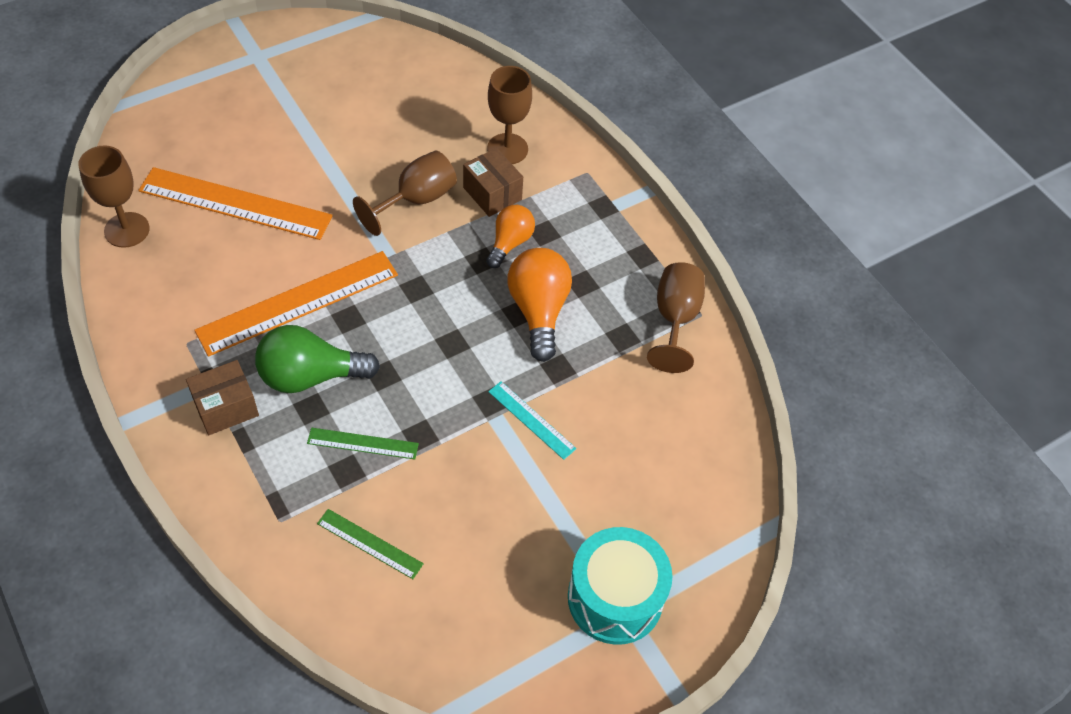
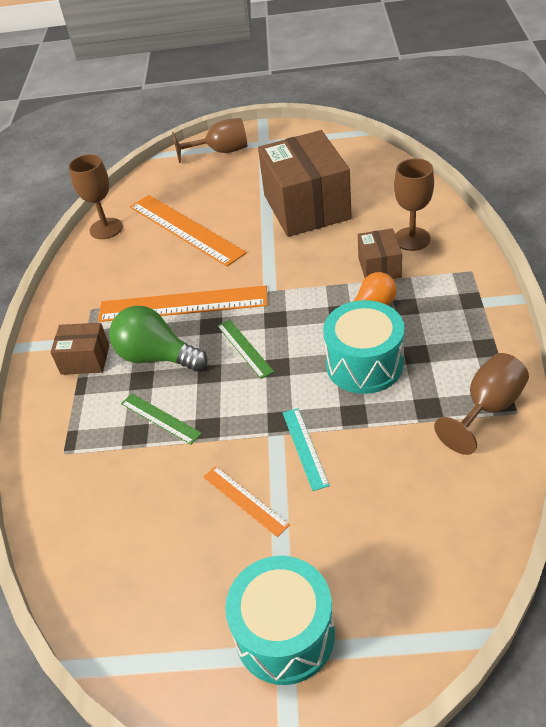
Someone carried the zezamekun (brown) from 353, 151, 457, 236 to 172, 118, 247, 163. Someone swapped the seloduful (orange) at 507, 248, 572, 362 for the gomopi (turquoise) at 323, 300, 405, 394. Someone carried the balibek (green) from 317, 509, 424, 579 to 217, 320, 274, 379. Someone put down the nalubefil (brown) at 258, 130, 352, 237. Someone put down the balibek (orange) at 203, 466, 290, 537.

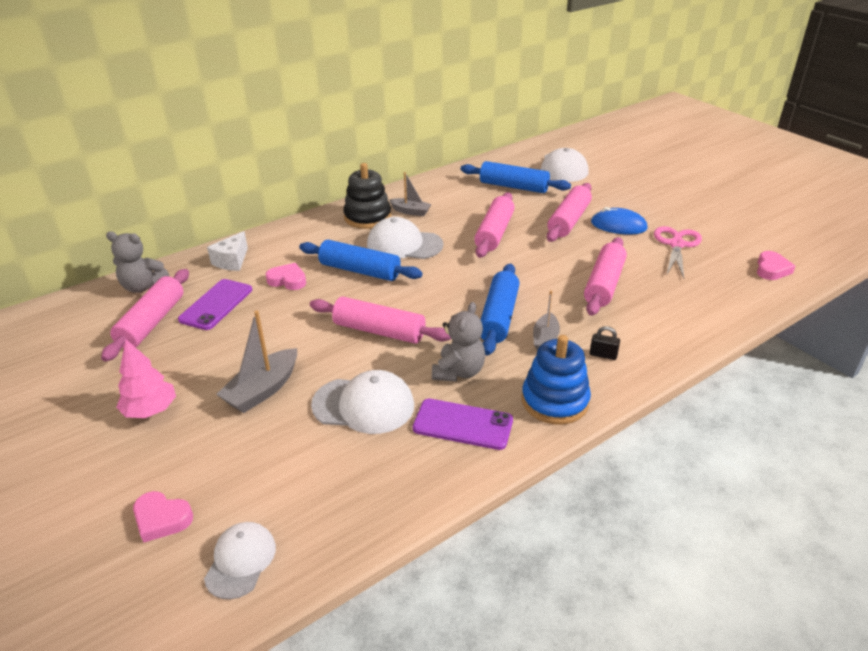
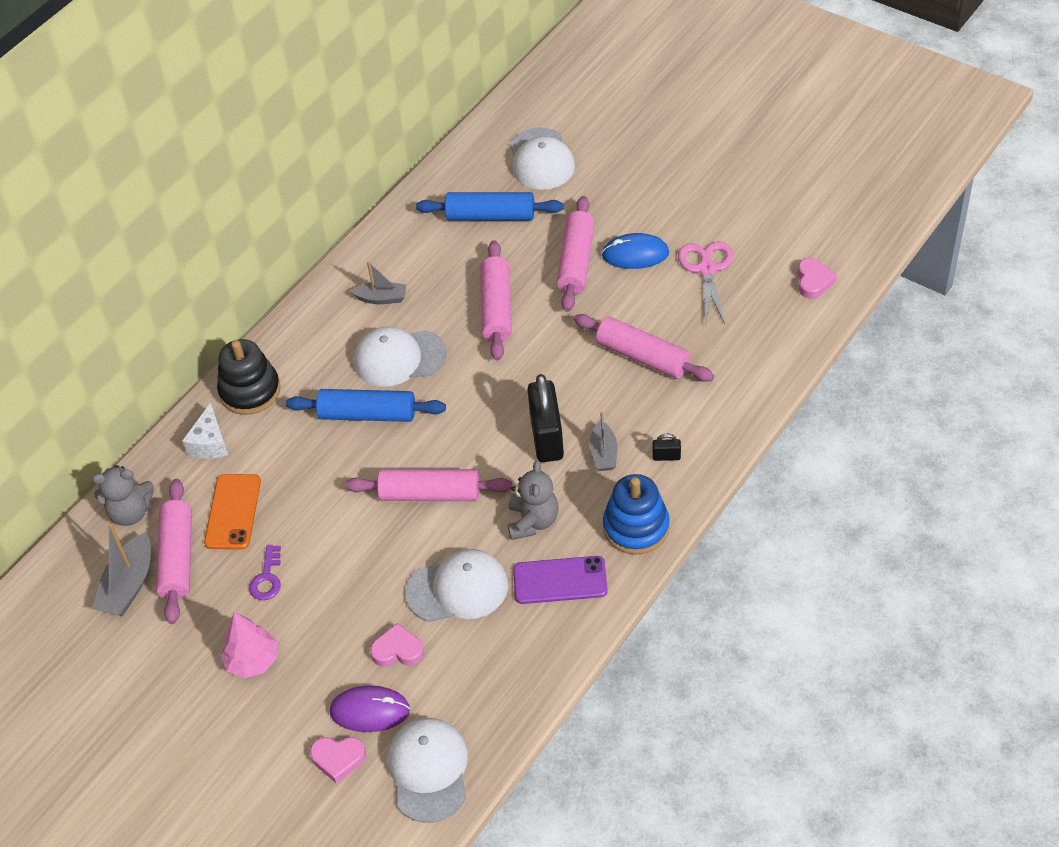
Someone carried the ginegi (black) from 343, 163, 391, 229 to 217, 339, 280, 415. Someone rotated the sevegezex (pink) at 584, 237, 627, 316 by 60 degrees counterclockwise. Someone carried the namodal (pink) from 266, 263, 306, 290 to 370, 623, 424, 667. Someone swapped the sevegezex (blue) at 481, 264, 520, 355 for the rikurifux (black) at 527, 374, 564, 462. Someone repainted the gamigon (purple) at 178, 279, 252, 330, which became the gamigon (orange) at 204, 474, 261, 550. Someone carried the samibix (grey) from 216, 311, 297, 413 to 92, 524, 151, 616. Someone scaled the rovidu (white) at 204, 522, 276, 599 by 1.53. Someone put down the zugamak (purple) at 249, 545, 281, 600. Someone put down the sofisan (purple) at 330, 685, 410, 732.

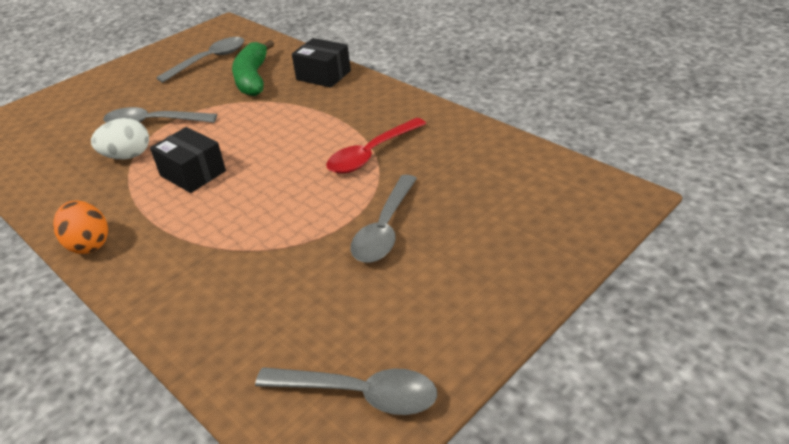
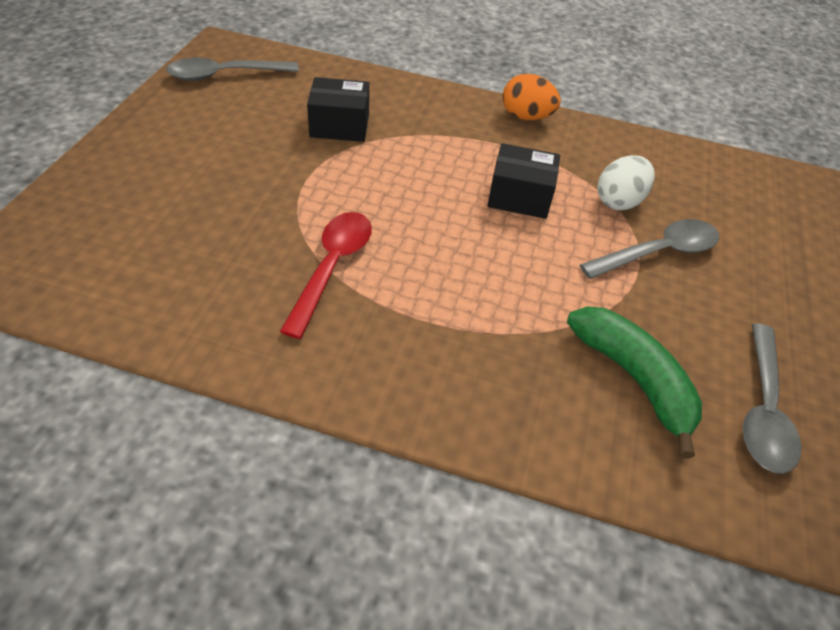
Someone carried the nalubefil (black) from 292, 38, 351, 88 to 307, 77, 369, 142. Someone took away the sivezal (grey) at 351, 175, 417, 263.

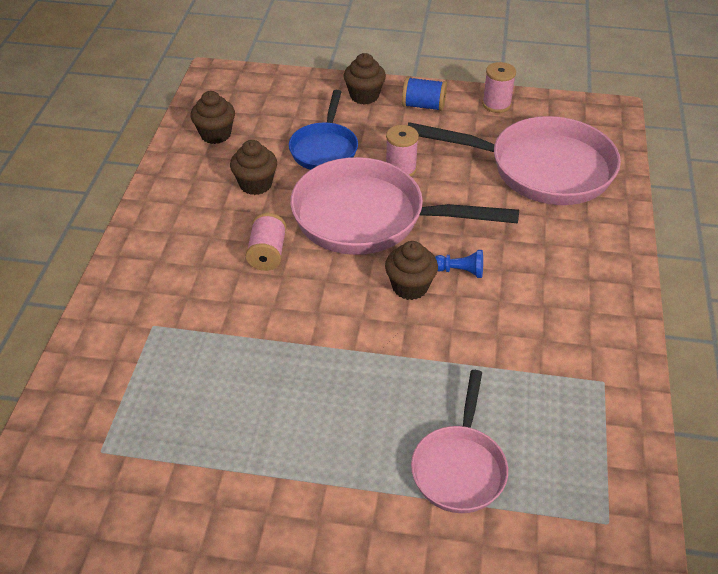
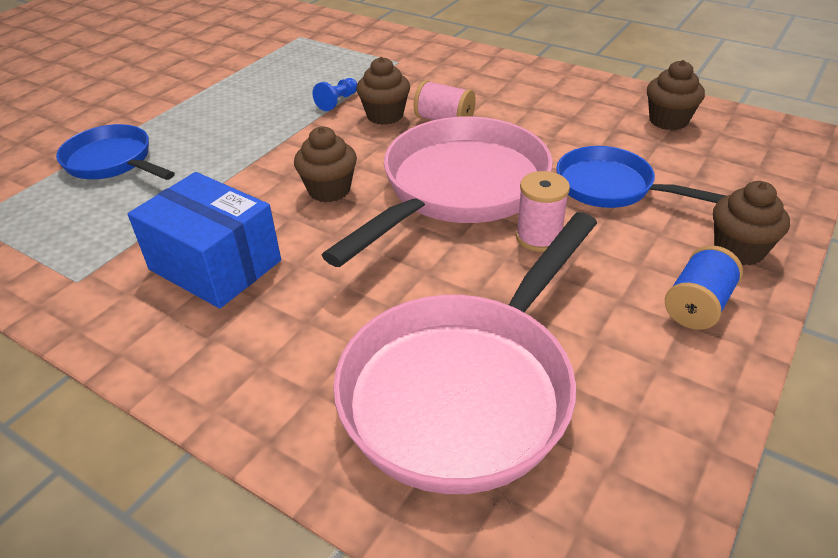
Someone took away the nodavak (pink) at 482, 62, 516, 113. Someone carried the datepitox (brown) from 230, 140, 277, 195 to 356, 57, 410, 125. Someone carried the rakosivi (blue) from 435, 250, 483, 278 to 312, 78, 357, 111. Someone repainted the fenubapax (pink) at 411, 370, 508, 513, which became the fenubapax (blue) at 56, 124, 175, 180. Someone put down the nalubefil (blue) at 128, 172, 281, 309.

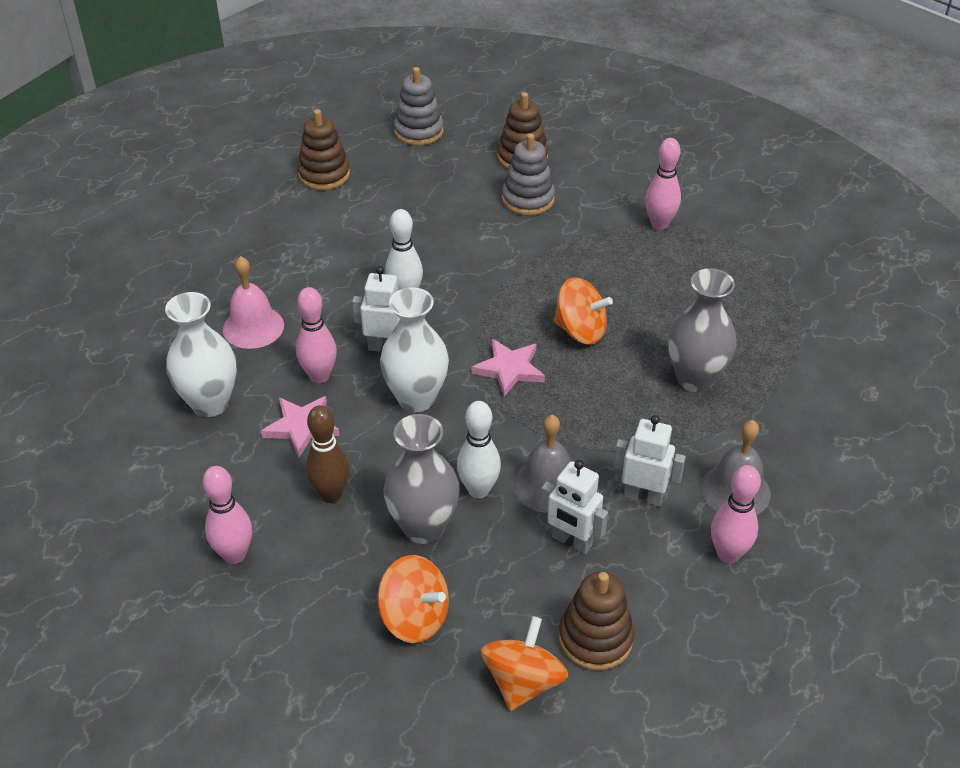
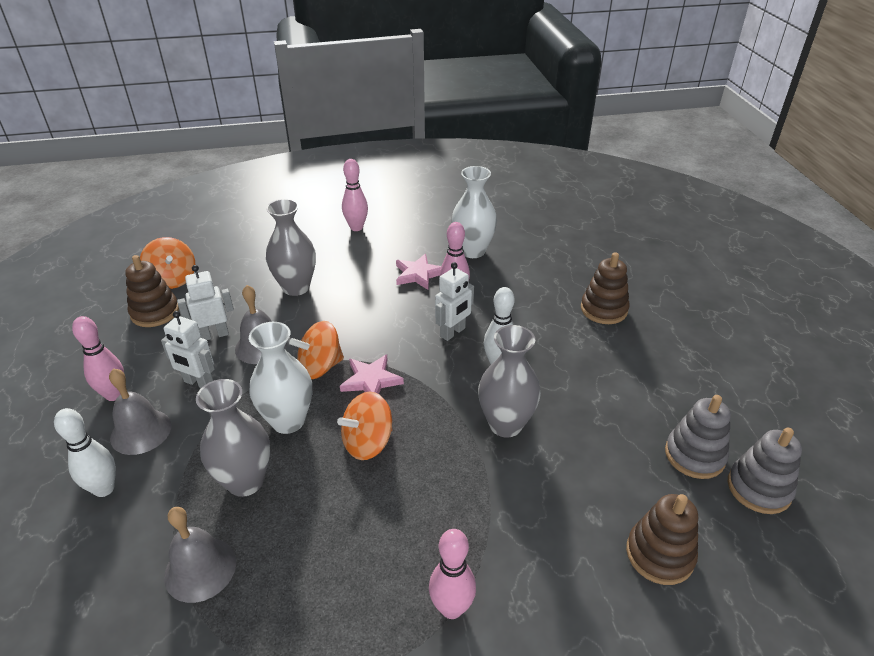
Someone carried the ginegi (brown) from 297, 109, 350, 190 to 581, 253, 629, 324. Someone carried the ginegi (grey) from 502, 133, 555, 216 to 665, 395, 731, 479. Someone took away the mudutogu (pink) at 223, 256, 284, 349. Someone carried the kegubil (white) from 380, 287, 449, 412 to 249, 322, 312, 434. Someone carried the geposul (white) from 457, 401, 501, 498 to 54, 408, 116, 497. Someone took away the geposul (brown) at 305, 405, 350, 503. Someone rotated the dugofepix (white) at 614, 415, 686, 506 by 60 degrees clockwise. Someone carried the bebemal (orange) from 378, 555, 449, 643 to 289, 321, 344, 379. Someone put down the kegubil (grey) at 478, 325, 541, 437. Someone put down the mudutogu (grey) at 164, 507, 236, 603.

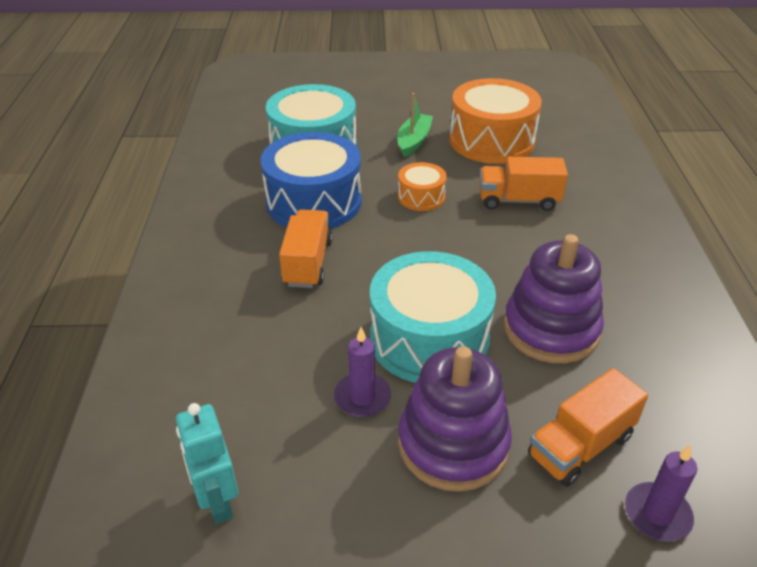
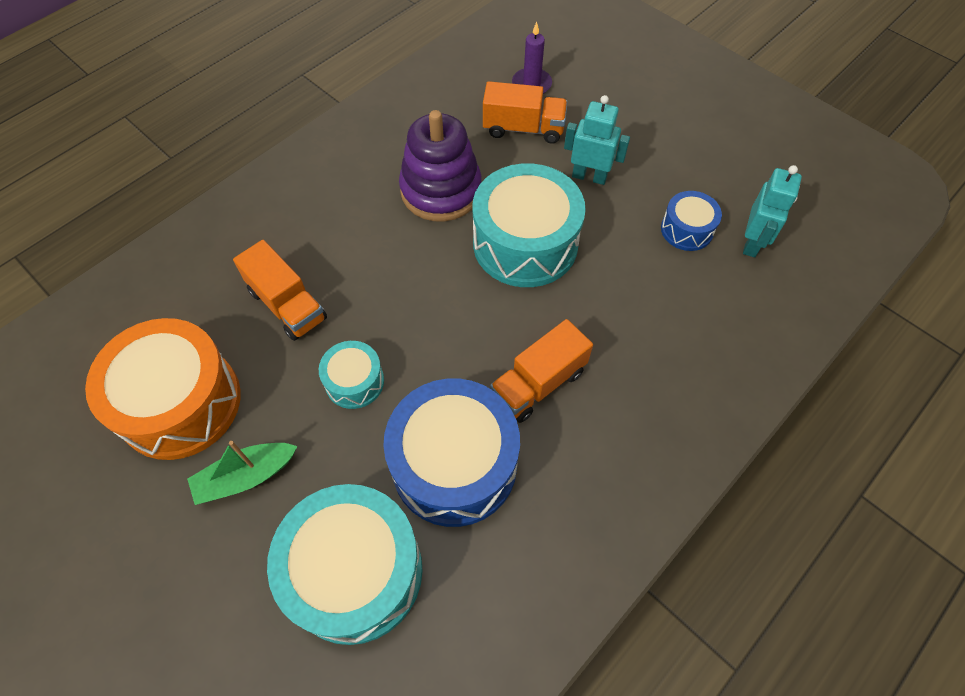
Someone repainted the gomopi (orange) at 398, 162, 447, 211, which became the gomopi (turquoise) at 319, 341, 384, 409. Someone took away the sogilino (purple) at 334, 327, 391, 417. Someone swapped the ginegi (purple) at 398, 346, 512, 492 for the dugofepix (turquoise) at 564, 95, 630, 185. Someone put down the gomopi (blue) at 661, 191, 722, 251.

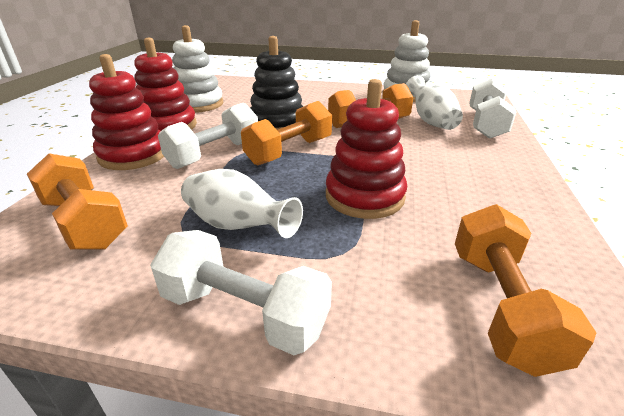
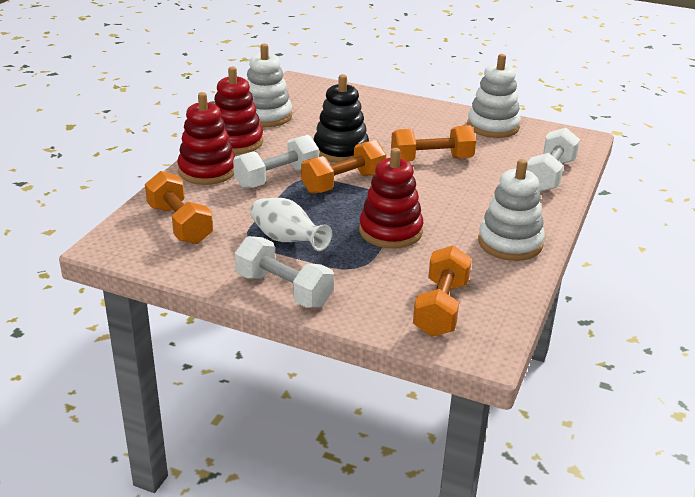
Someone took away the kegubil (white) at 406, 75, 463, 130. Someone put down the ginegi (white) at 478, 159, 545, 261.

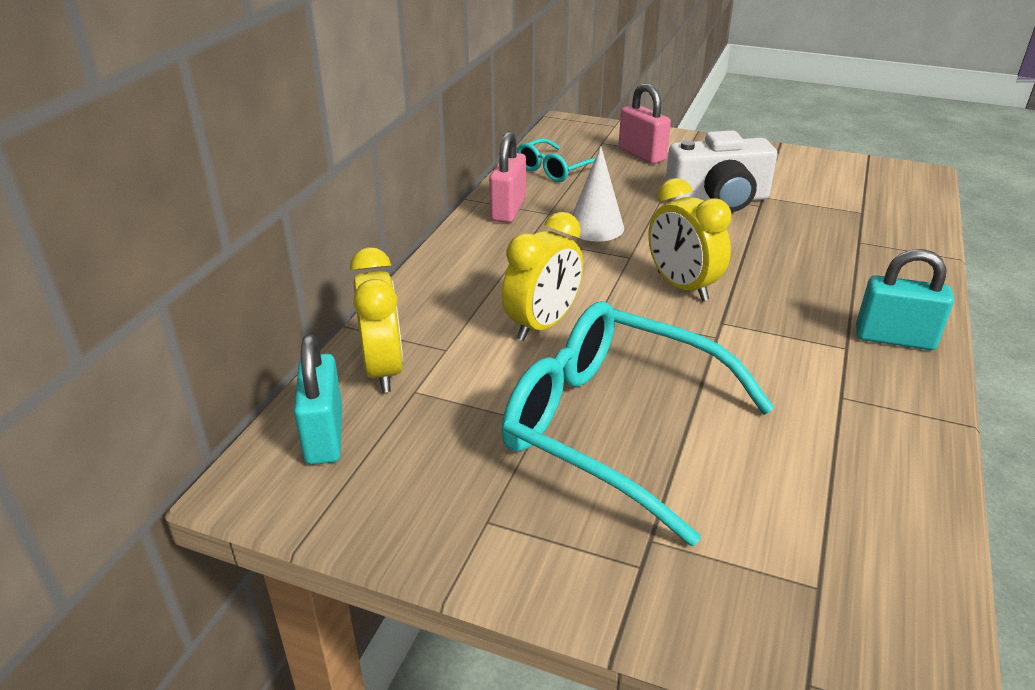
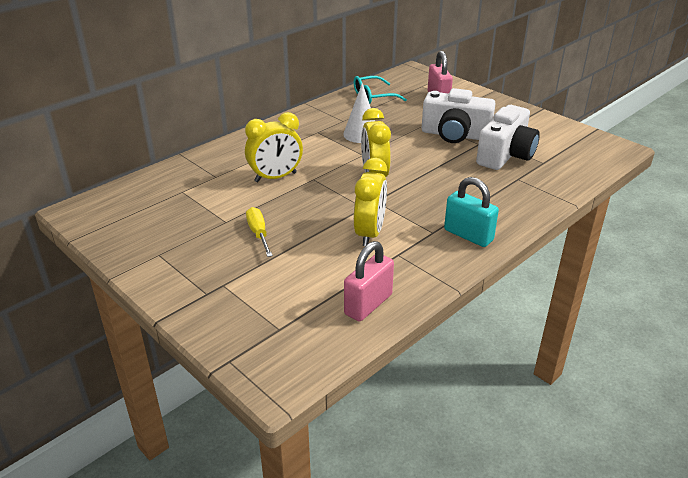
Someone carried the rikurifux (pink) from 489, 131, 526, 223 to 344, 241, 394, 322. Someone carried the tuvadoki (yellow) from 350, 247, 403, 393 to 354, 158, 387, 246. Someone swapped the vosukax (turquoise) at 502, 301, 775, 546 for the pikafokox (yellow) at 246, 207, 273, 257. Someone took away the rikurifux (turquoise) at 294, 335, 342, 465. Someone put down the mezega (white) at 476, 105, 540, 170.

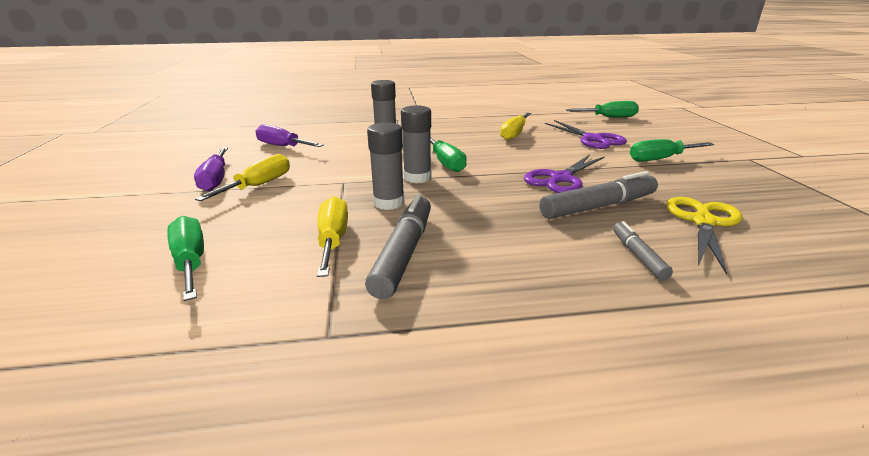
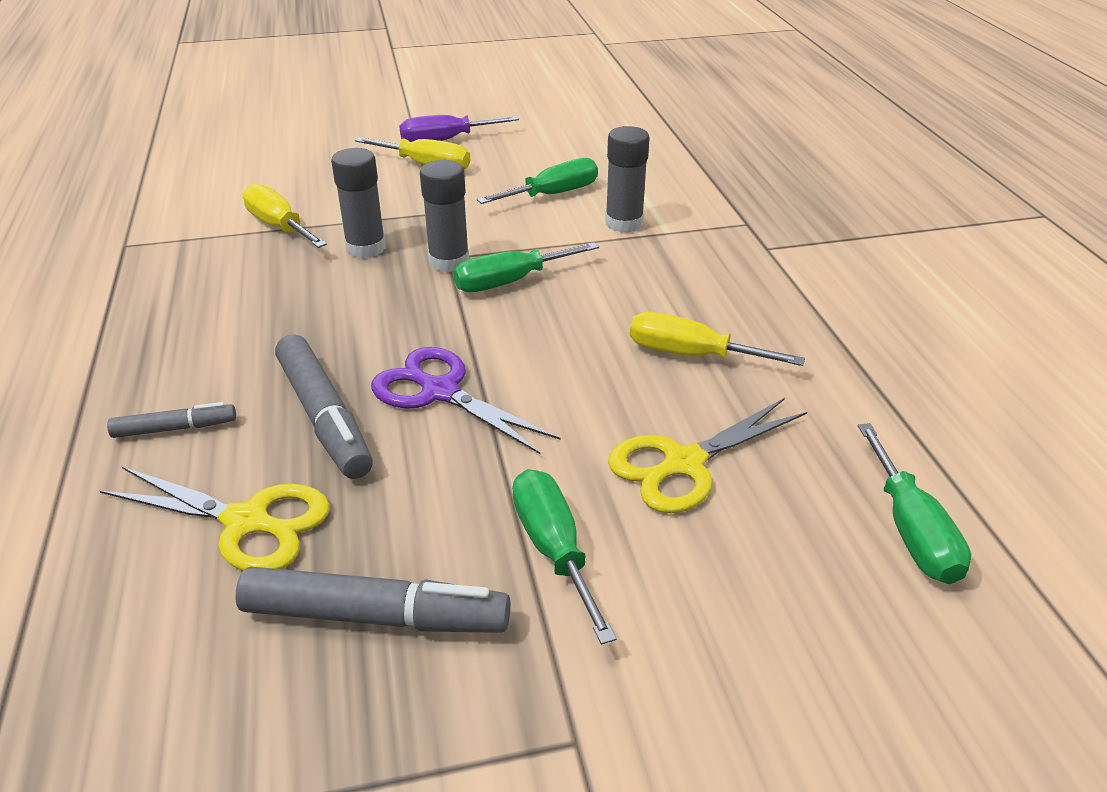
Someone repainted the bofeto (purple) at 545, 120, 627, 149, which became the bofeto (yellow) at 608, 398, 807, 513. Someone took away the pikafokox (purple) at 255, 124, 324, 147. Someone carried the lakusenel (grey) from 365, 194, 431, 299 to 236, 567, 511, 633. Someone rotated the pikafokox (yellow) at 317, 196, 348, 277 by 120 degrees counterclockwise. Someone carried the pikafokox (green) from 167, 216, 204, 301 to 477, 158, 598, 204.

